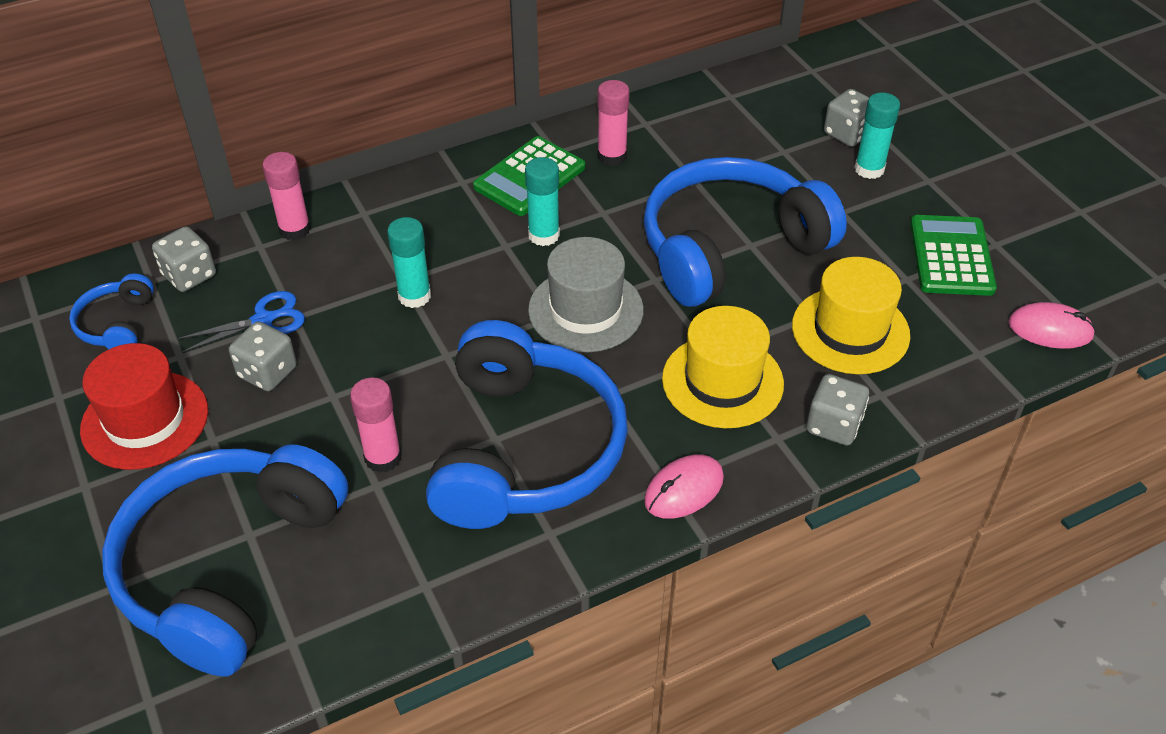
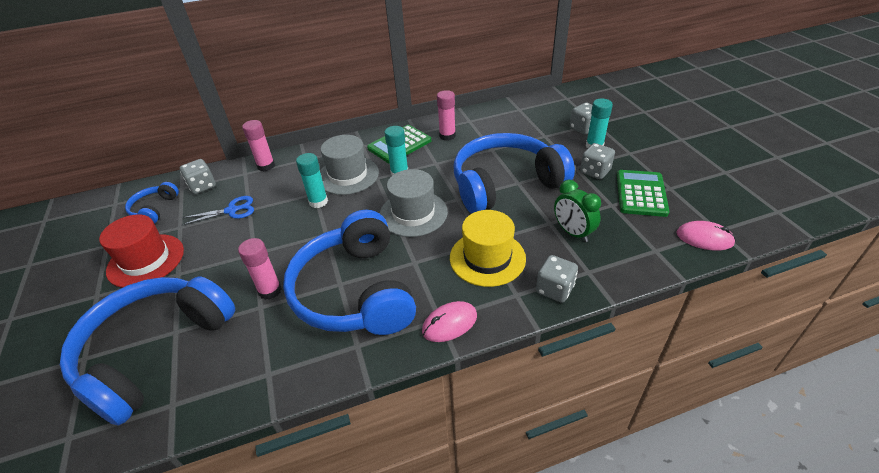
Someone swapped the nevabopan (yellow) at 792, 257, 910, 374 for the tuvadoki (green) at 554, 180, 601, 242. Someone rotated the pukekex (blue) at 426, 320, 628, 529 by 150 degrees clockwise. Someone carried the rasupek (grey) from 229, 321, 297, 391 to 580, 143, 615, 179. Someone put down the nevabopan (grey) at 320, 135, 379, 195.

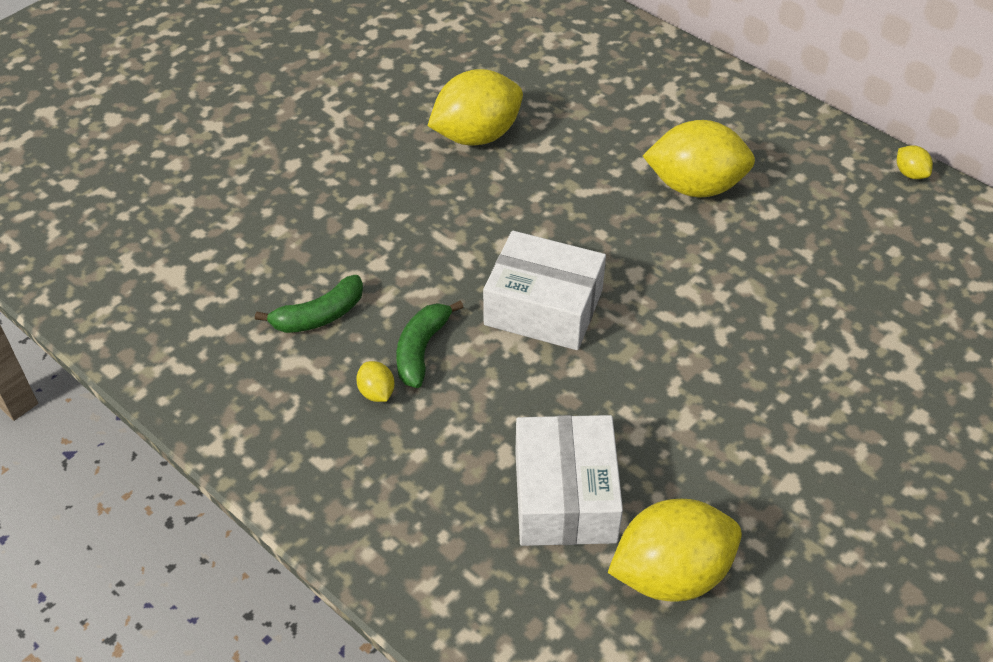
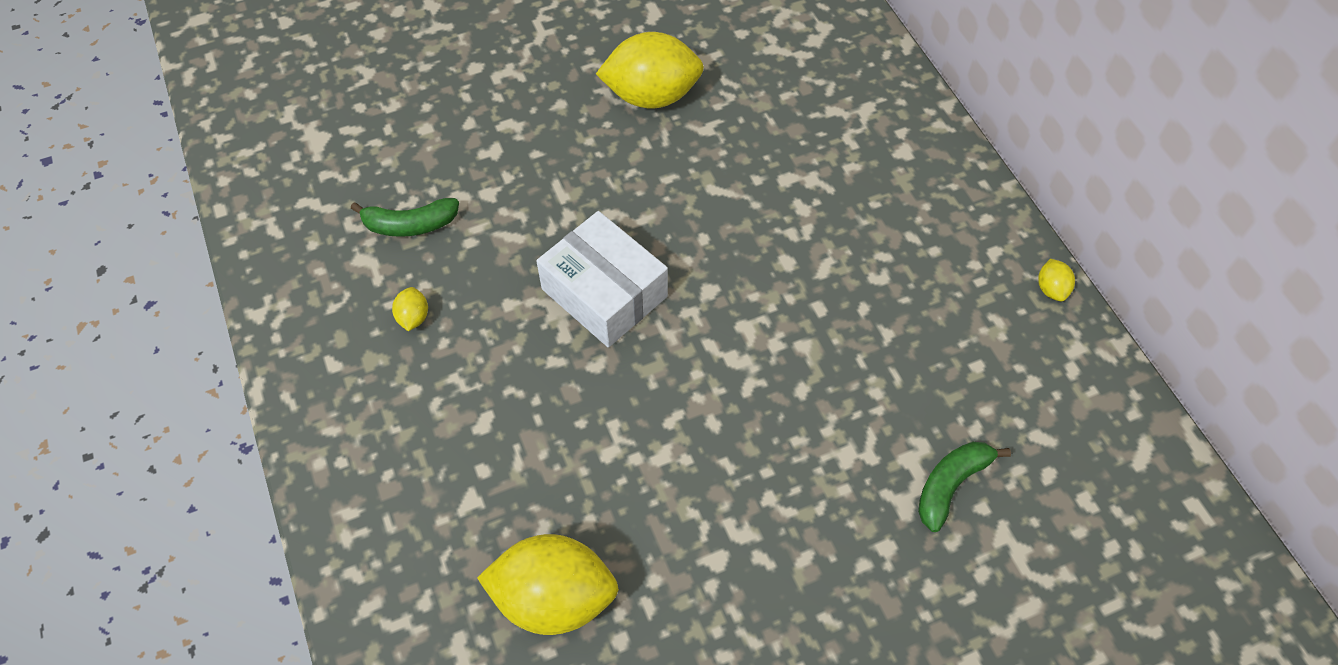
Someone took away the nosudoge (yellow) at 643, 120, 755, 197. Someone carried the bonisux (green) from 396, 301, 463, 388 to 918, 442, 1011, 532. Someone took away the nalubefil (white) at 515, 415, 623, 546.

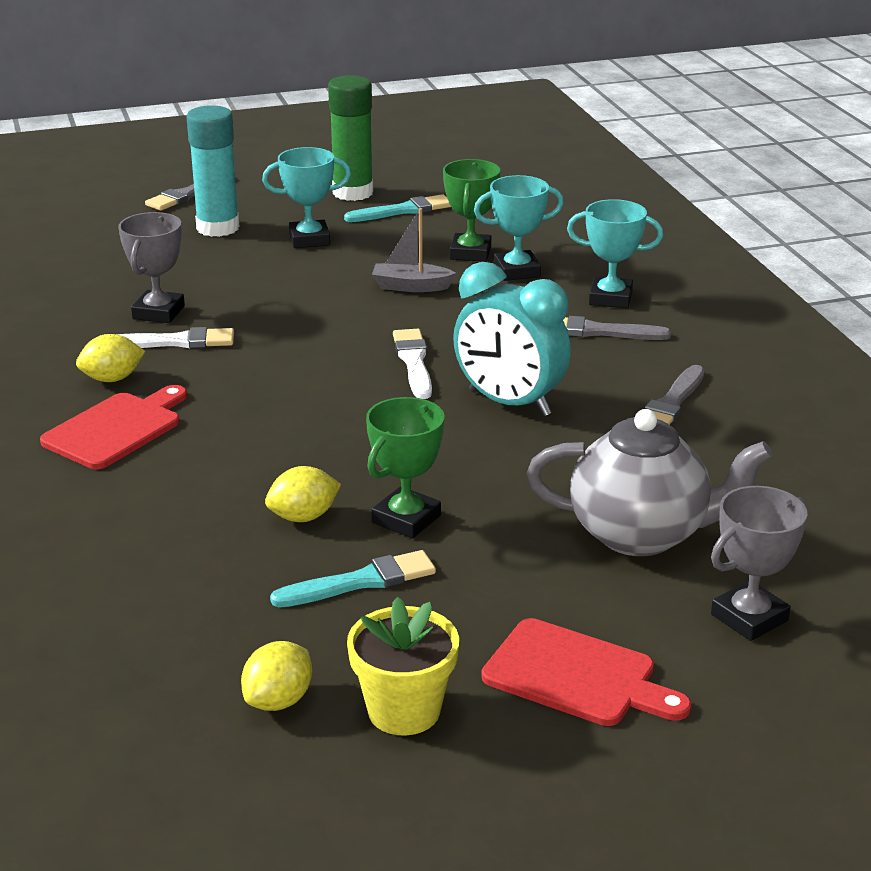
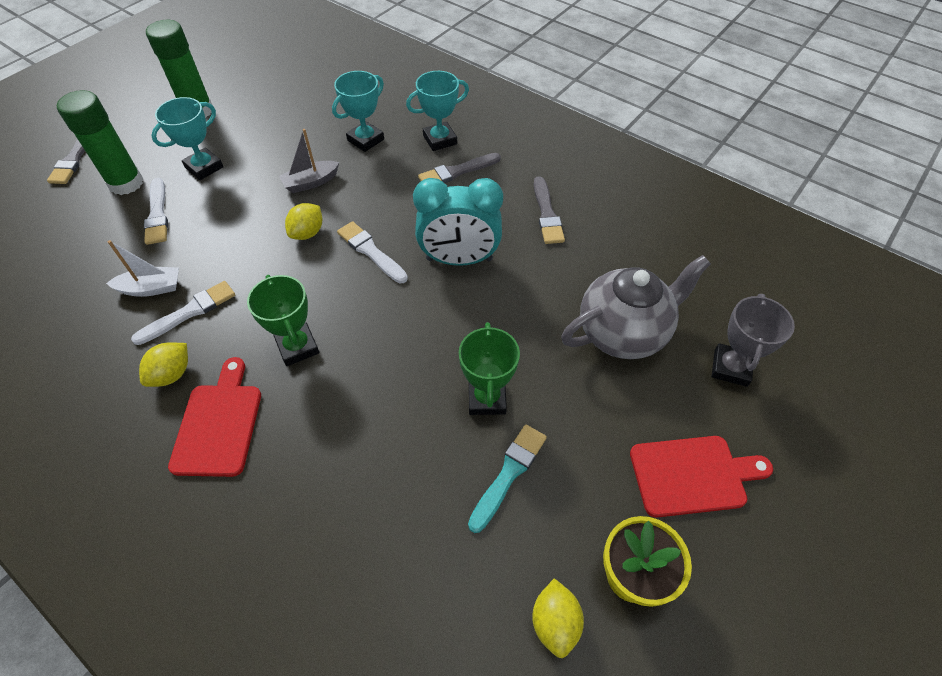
Someone repainted the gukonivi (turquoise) at 186, 105, 240, 237, which became the gukonivi (green) at 57, 90, 143, 195. Someone carried the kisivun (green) from 443, 159, 500, 262 to 247, 275, 319, 366. Someone took away the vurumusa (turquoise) at 344, 194, 451, 222. Someone swapped the kisivun (grey) at 118, 212, 185, 323 for the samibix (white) at 106, 240, 179, 297. Someone carried the nosudoge (yellow) from 265, 466, 341, 522 to 285, 203, 322, 240. Someone put down the vurumusa (white) at 144, 178, 168, 245.

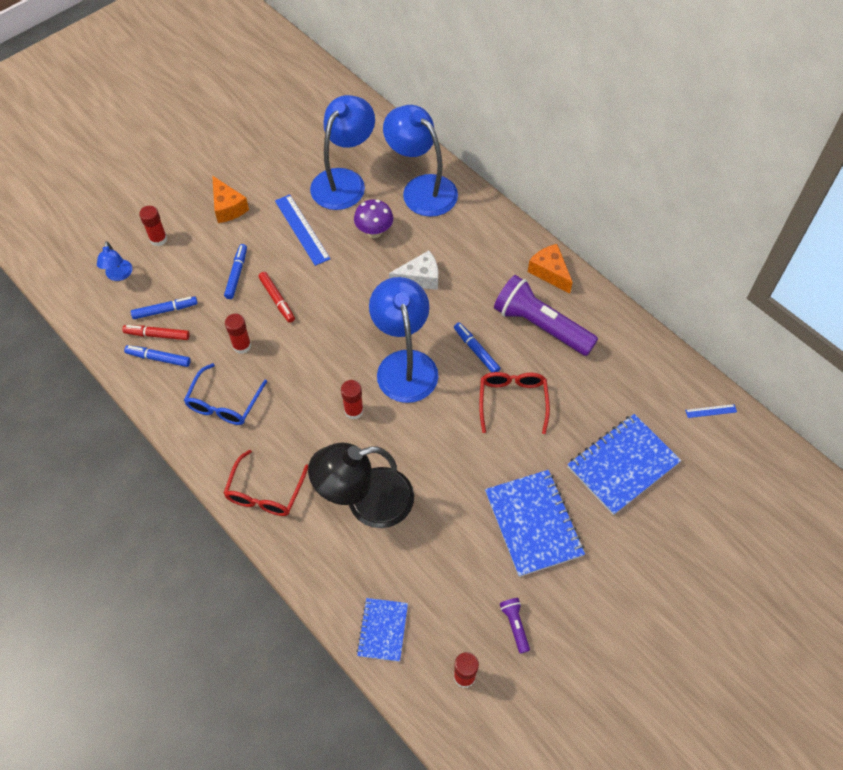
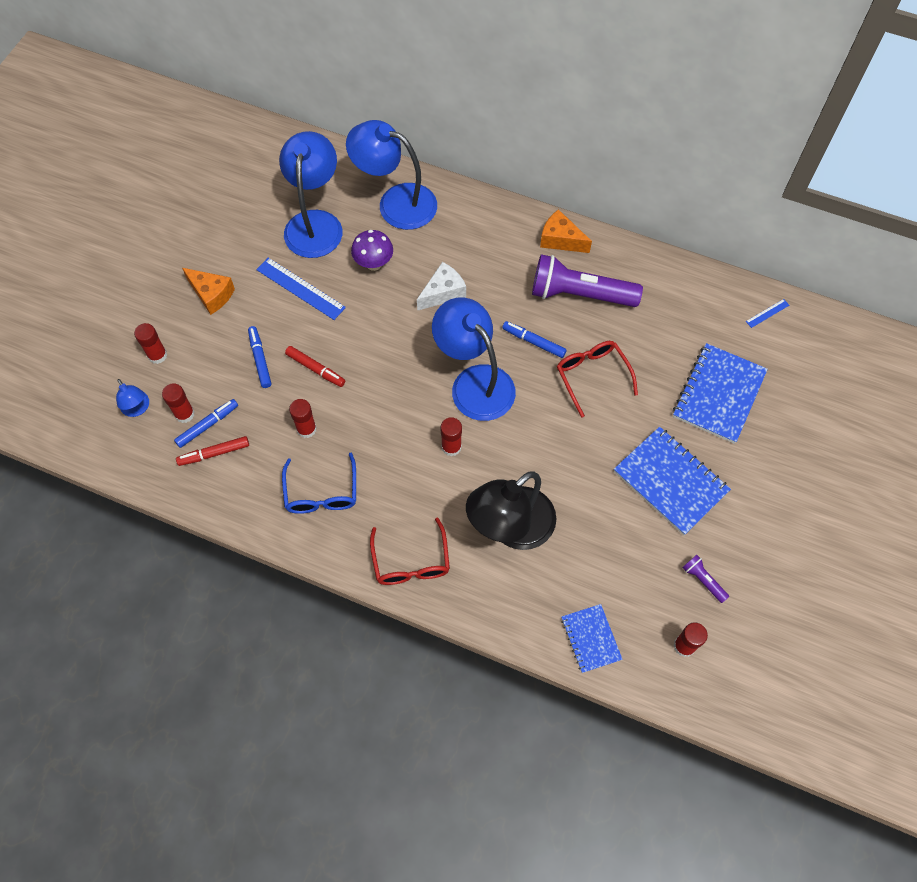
Someone took away the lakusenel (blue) at 124, 345, 191, 367. Someone put down the gukonivi (red) at 162, 384, 195, 423.

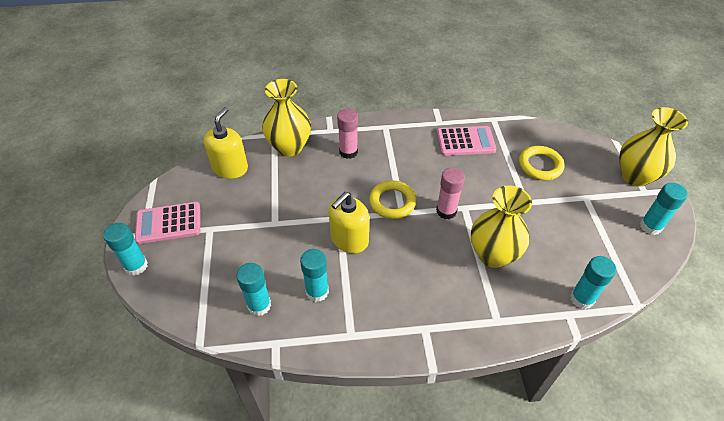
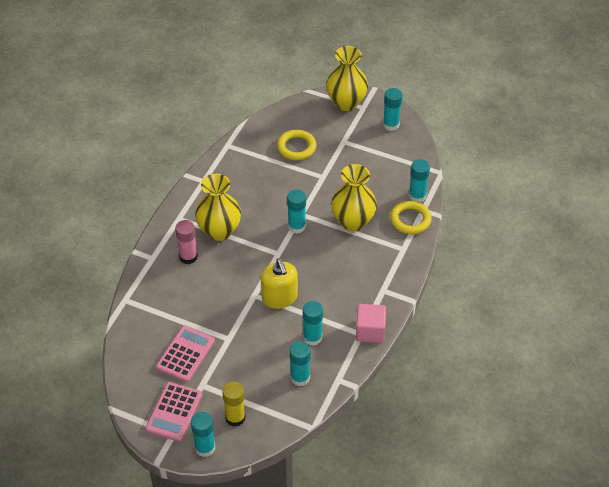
Someone carried the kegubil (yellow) from 262, 79, 311, 157 to 195, 174, 241, 241. Someone took away the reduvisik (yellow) at 204, 107, 248, 179. Someone carried the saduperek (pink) from 437, 126, 496, 156 to 156, 325, 215, 382. Someone repainted the gukonivi (pink) at 436, 167, 465, 219, which became the gukonivi (turquoise) at 287, 189, 306, 233. Someone carried the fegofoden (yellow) from 369, 180, 417, 219 to 390, 201, 432, 235. Someone put down the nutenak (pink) at 356, 304, 386, 343. Someone put down the gukonivi (yellow) at 222, 381, 246, 427.

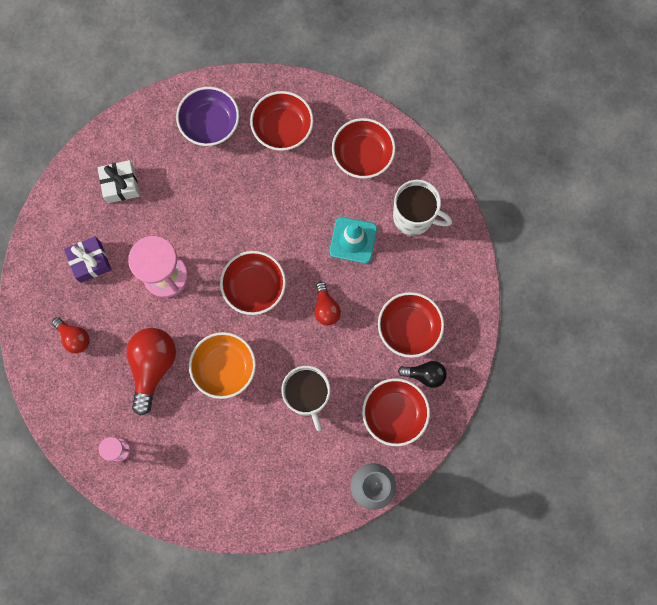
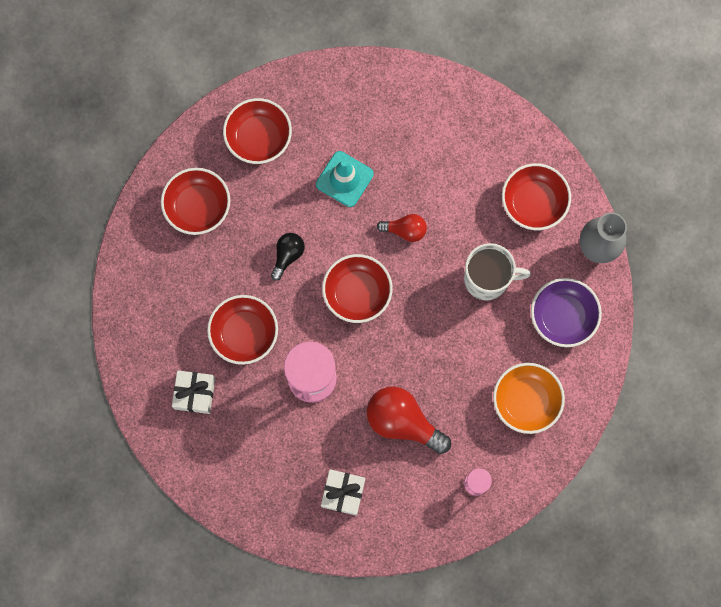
Someone carried the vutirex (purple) from 176, 87, 239, 146 to 531, 278, 602, 347. Someone took away the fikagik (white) at 393, 180, 452, 235. Someone took away the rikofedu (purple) at 64, 236, 112, 283. Someone carried the vutirex (red) from 378, 292, 444, 358 to 207, 295, 278, 365. Someone swapped the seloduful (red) at 52, 317, 90, 353 for the rikofedu (white) at 321, 469, 365, 516. Someone carried the vutirex (orange) from 189, 332, 256, 399 to 493, 363, 565, 434. Someone carried the seloduful (black) from 398, 361, 447, 388 to 271, 233, 305, 281.

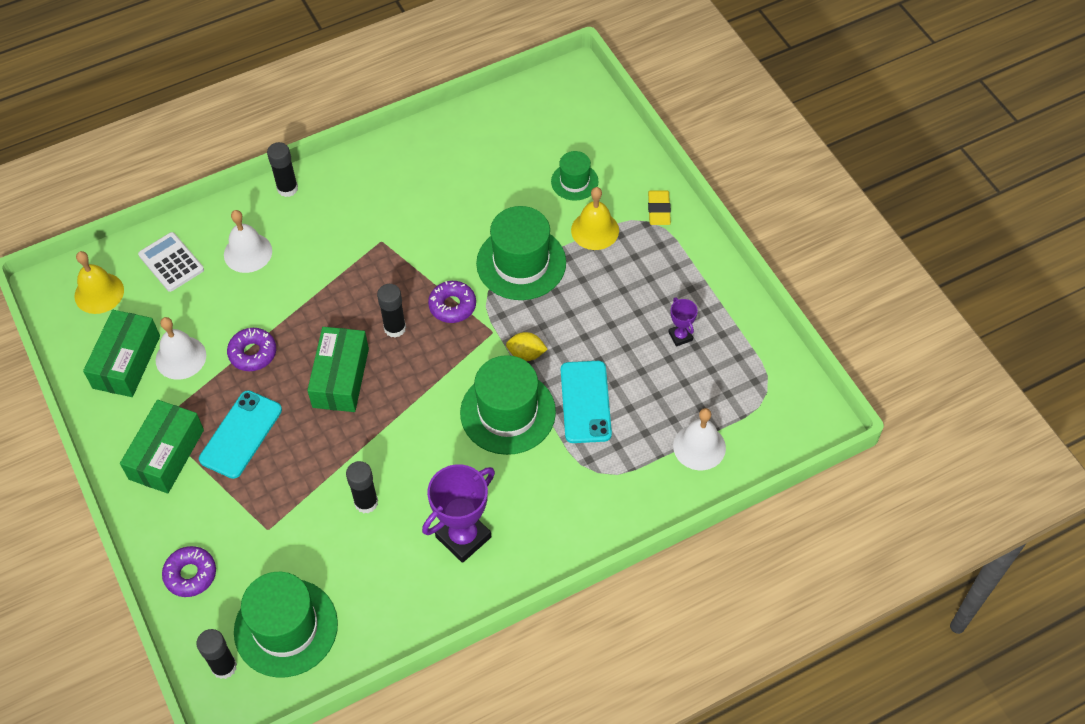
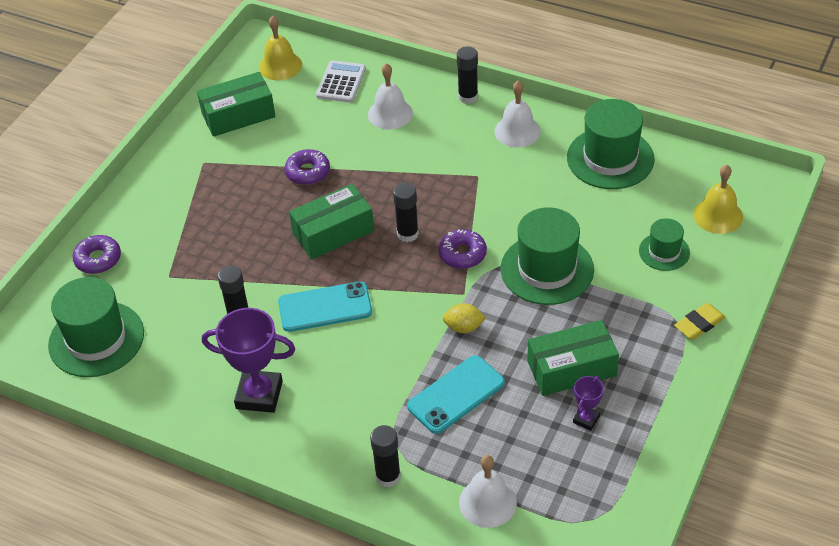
Someone carried the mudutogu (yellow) from 571, 187, 619, 250 to 693, 165, 743, 234. Someone carried the mudutogu (white) from 156, 317, 206, 380 to 495, 81, 541, 147. Someone rotated the nosudoge (yellow) at 506, 332, 548, 361 by 60 degrees counterclockwise. Someone carried the nevabopan (green) from 460, 355, 556, 455 to 567, 99, 655, 189. Someone carried the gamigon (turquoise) from 199, 390, 282, 479 to 278, 281, 372, 332. Someone carried the nalubefil (green) from 120, 400, 204, 494 to 527, 320, 619, 396. Someone carried the gukonivi (black) from 196, 629, 237, 679 to 370, 425, 401, 487.

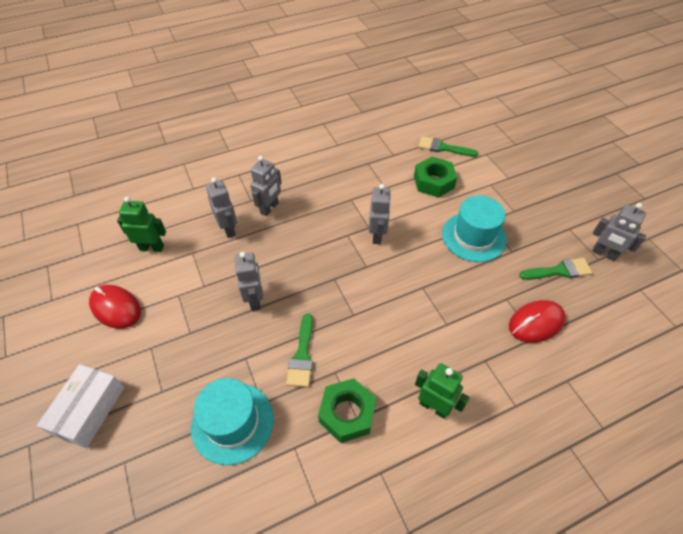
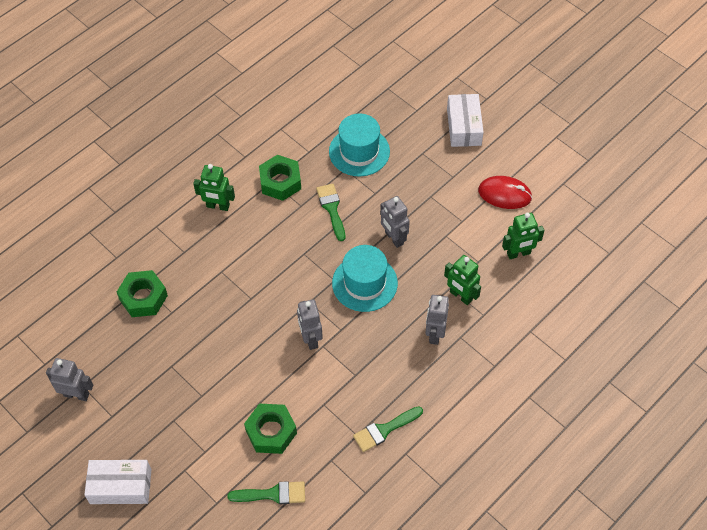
Someone repainted the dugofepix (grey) at 206, 178, 237, 238, which became the dugofepix (green) at 444, 255, 481, 305. Someone carried the nevabopan (turquoise) from 442, 196, 507, 262 to 332, 245, 398, 312. Someone carried the vurumusa (green) from 519, 258, 592, 280 to 353, 406, 423, 452. Someone swapped the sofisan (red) at 509, 300, 566, 343 for the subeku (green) at 117, 270, 168, 317. Someone put down the nalubefil (white) at 84, 460, 152, 504.

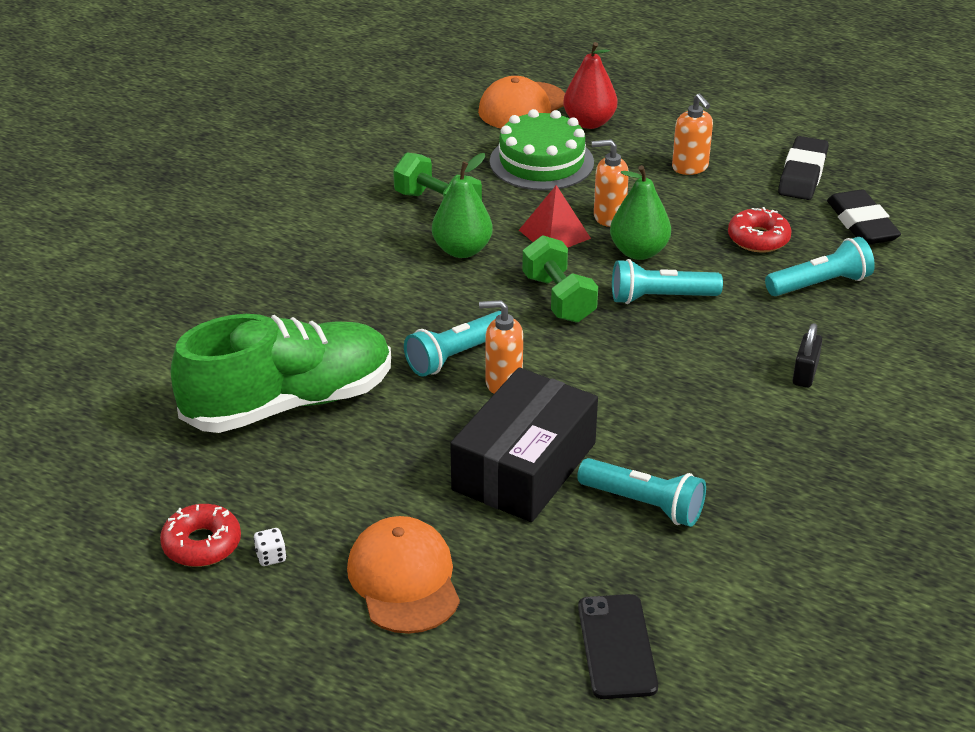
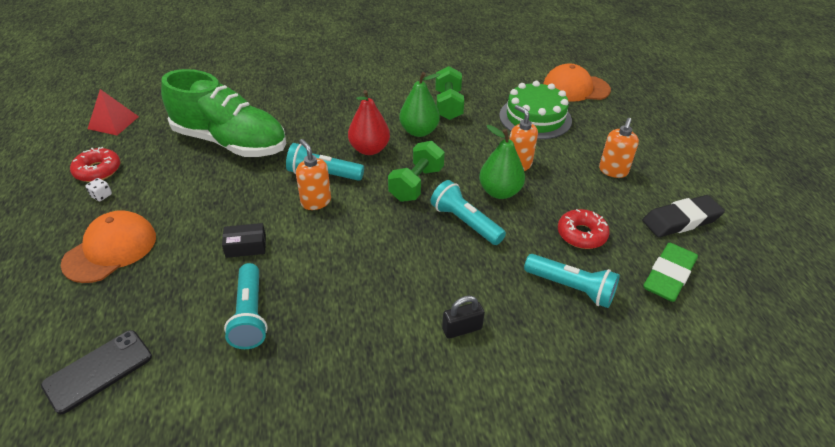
Someone carried the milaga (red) from 563, 42, 617, 129 to 348, 90, 390, 155. Someone carried the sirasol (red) from 519, 185, 591, 248 to 88, 89, 139, 135. Someone repainted the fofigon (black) at 827, 190, 901, 244, which became the fofigon (green) at 643, 243, 698, 302. Someone scaled the nalubefil (black) at 450, 368, 598, 522 by 0.41.

